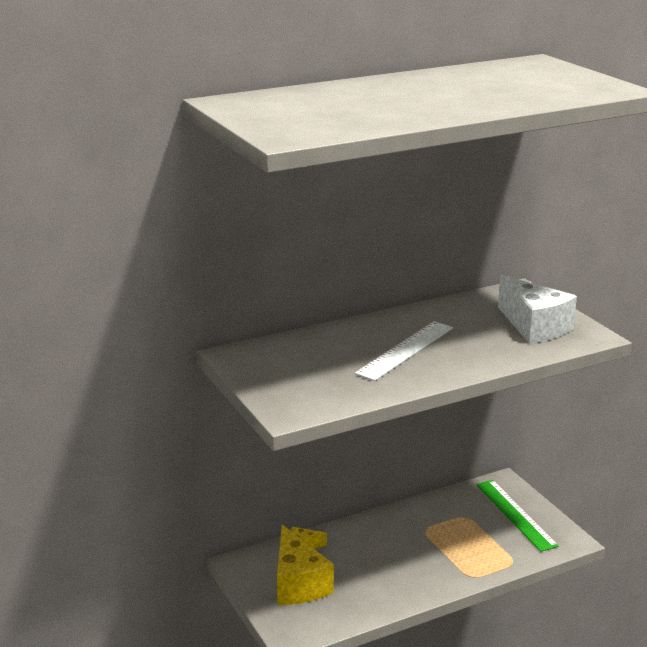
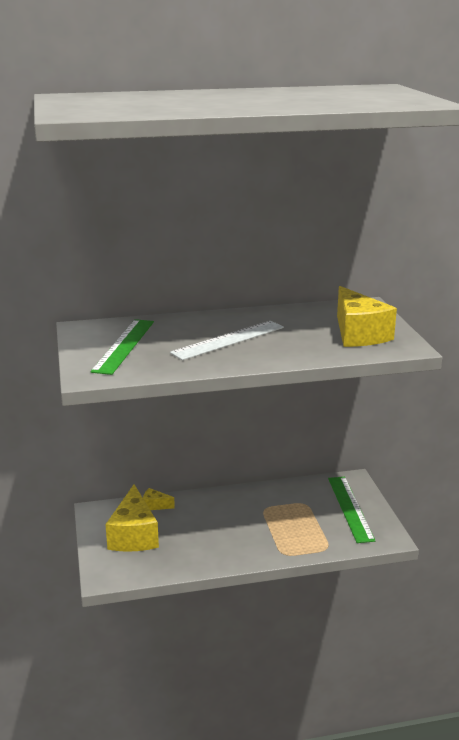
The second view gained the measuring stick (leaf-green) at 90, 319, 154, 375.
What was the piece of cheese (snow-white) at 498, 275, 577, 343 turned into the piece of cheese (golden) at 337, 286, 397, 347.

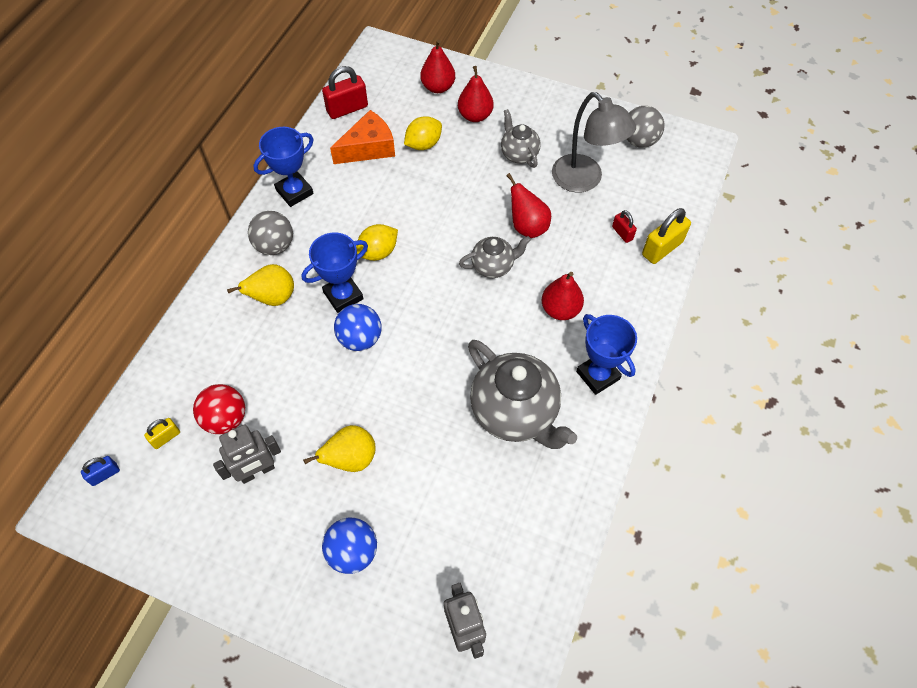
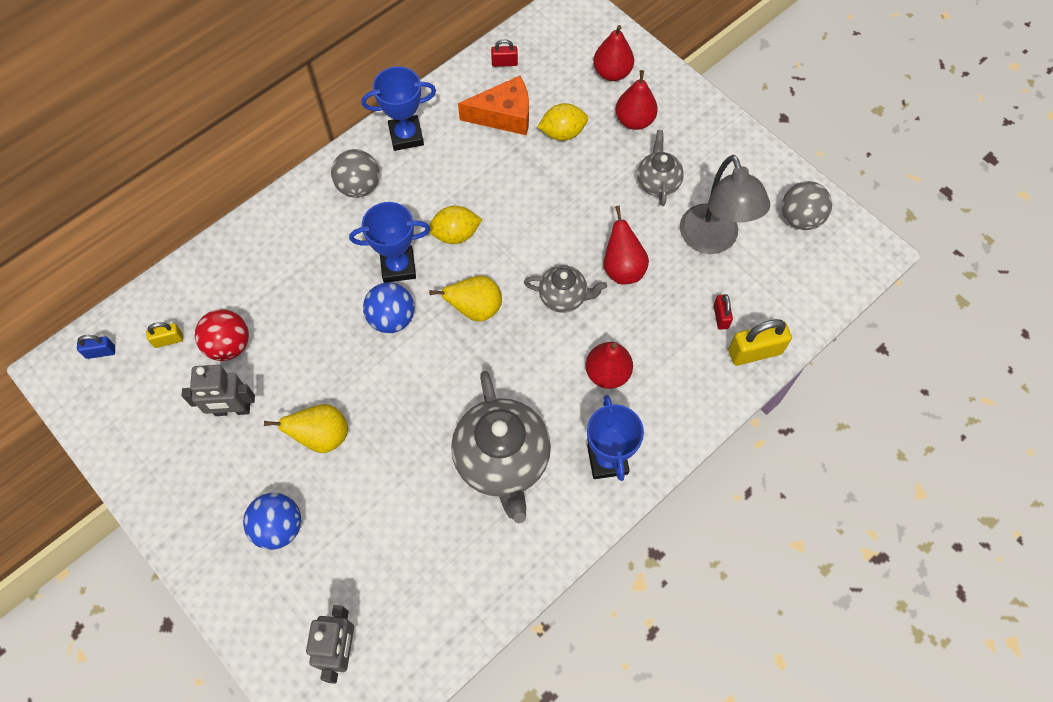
The pear fruit (golden) ended up elsewhere, having gone from 227, 264, 294, 306 to 429, 276, 502, 322.
The size of the small lock (crimson) at 322, 66, 368, 119 changed by a factor of 0.56.

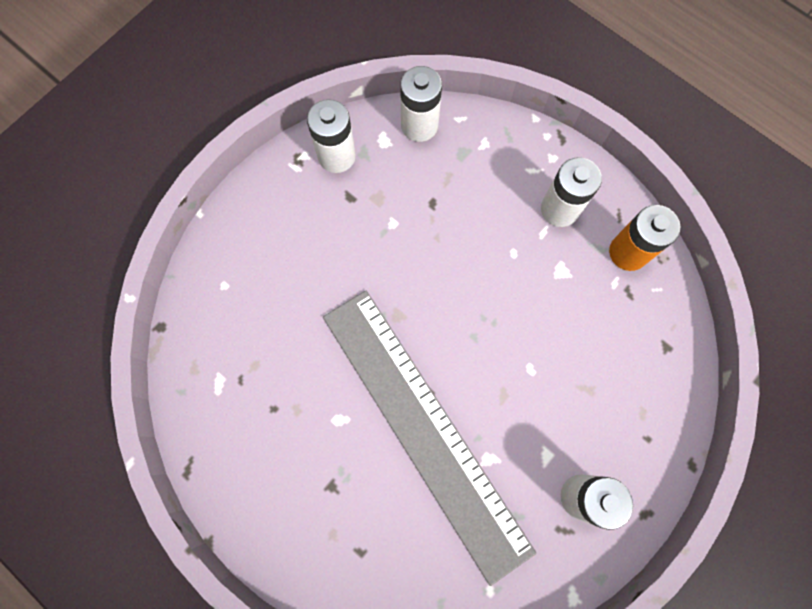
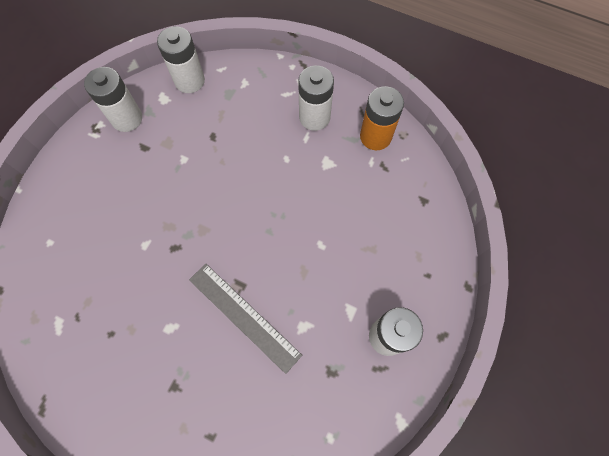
The size of the measuring stick (grey) at 323, 291, 536, 586 changed by a factor of 0.51.

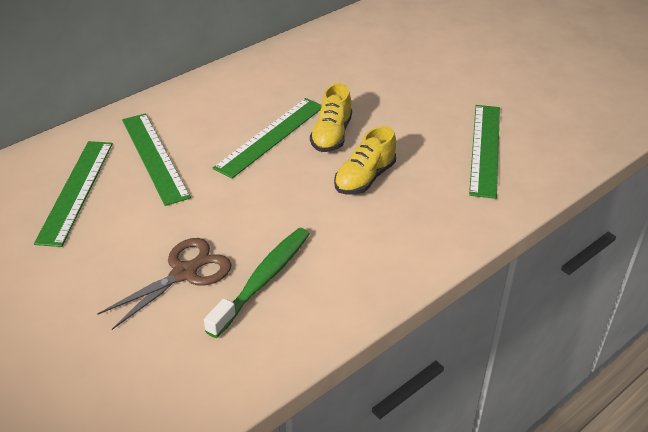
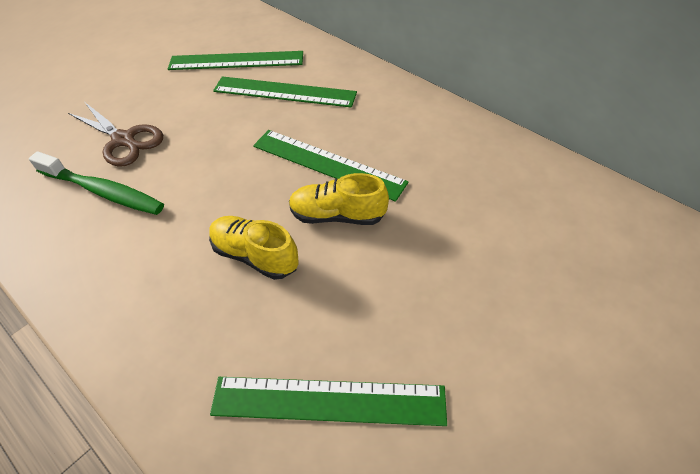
The measuring stick (leaf-green) at 122, 113, 191, 206 ended up facing another way, 45 degrees clockwise from before.

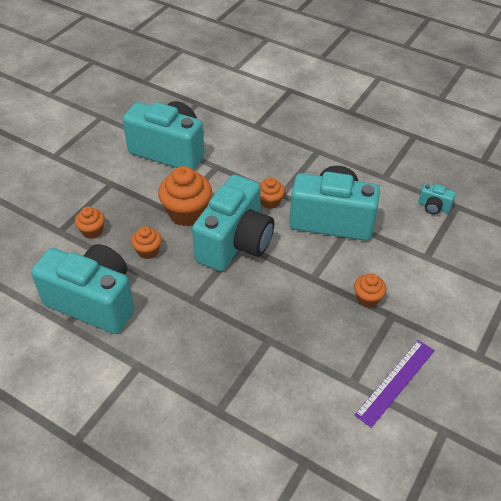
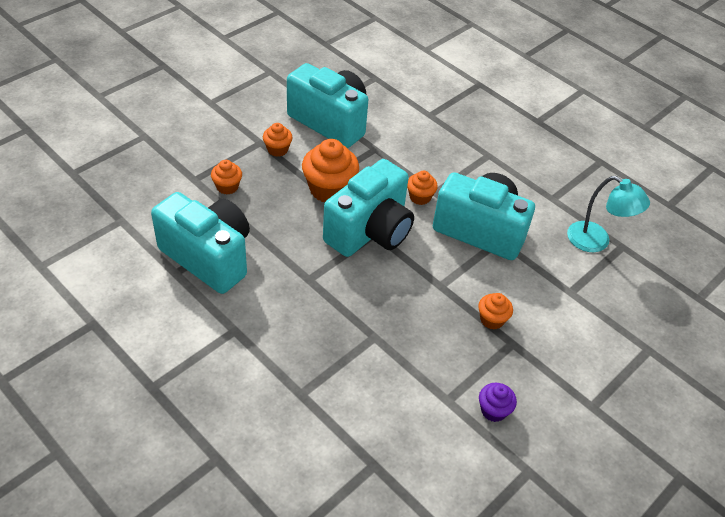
The cupcake (bright orange) ended up elsewhere, having gone from 131, 226, 162, 259 to 263, 123, 293, 157.
Where the measuring stick (violet) stood at 354, 340, 435, 428, the cupcake (violet) came to stand at 479, 383, 517, 422.
Where the photo camera (aqua) stood at 418, 183, 456, 214, the lamp (aqua) came to stand at 567, 176, 650, 252.

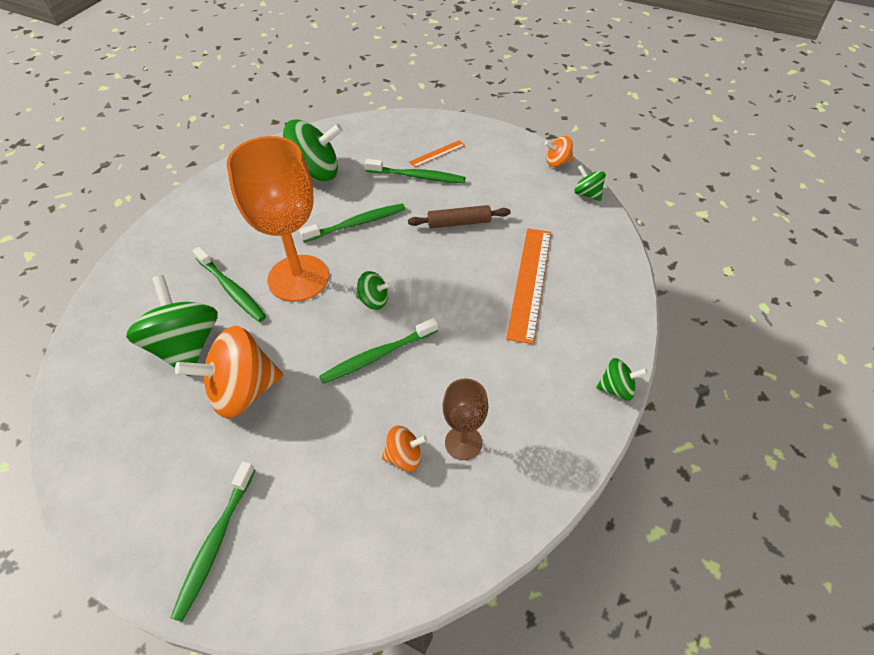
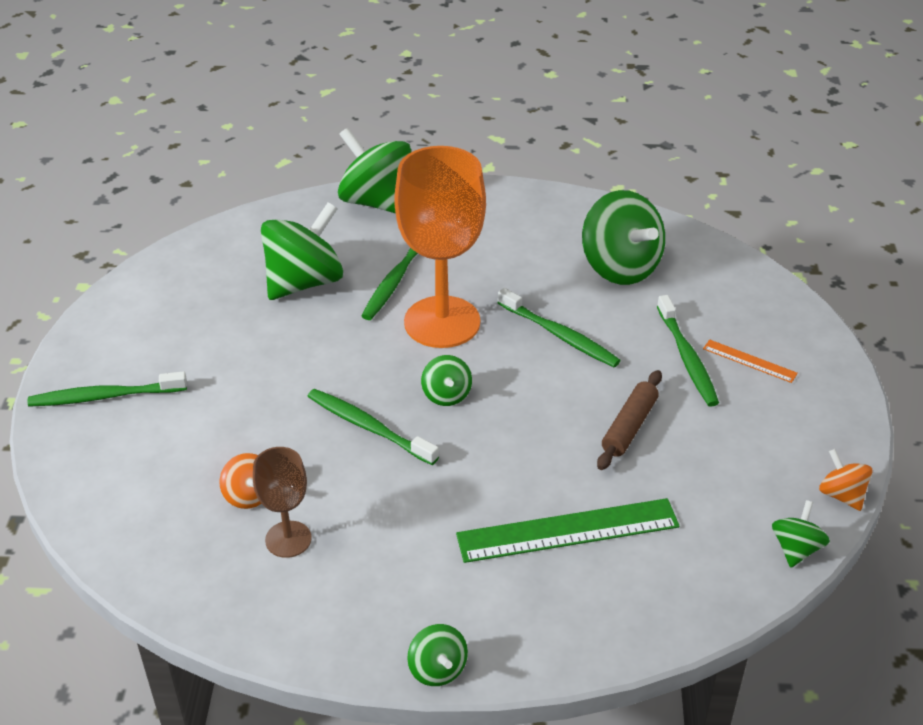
The second view gained the toy top (leaf-green) at 338, 128, 411, 213.
What was the measuring stick (bright orange) at 506, 228, 551, 344 turned into the measuring stick (leaf-green) at 456, 498, 680, 563.
The dough roller (russet) at 408, 205, 511, 228 ended up facing another way, 60 degrees clockwise from before.
The second view lost the toy top (bright orange) at 175, 326, 283, 419.

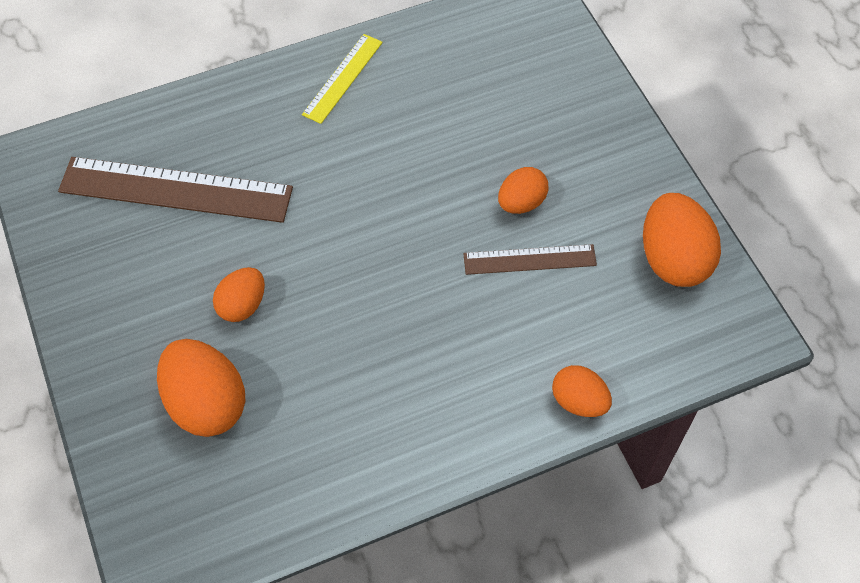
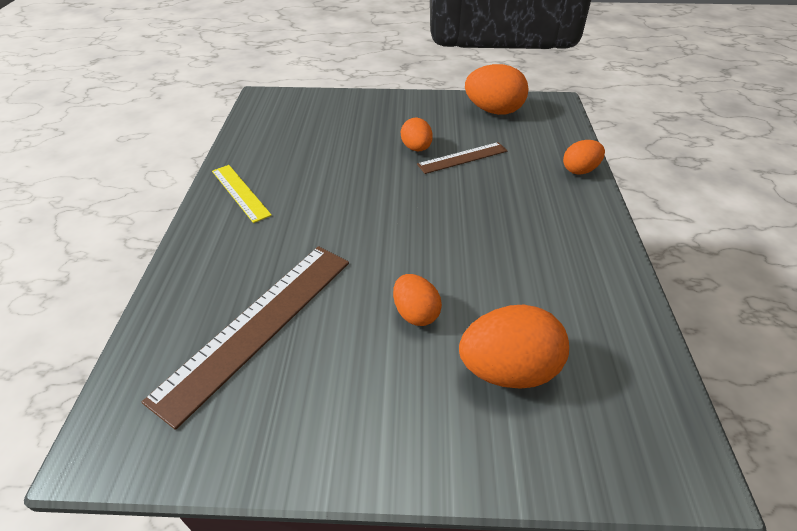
The measuring stick (russet) at 463, 244, 597, 275 ended up facing another way, 45 degrees clockwise from before.

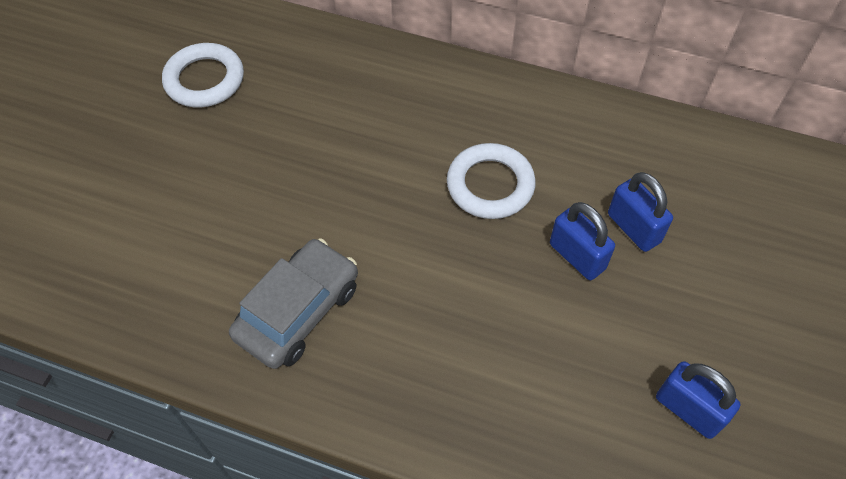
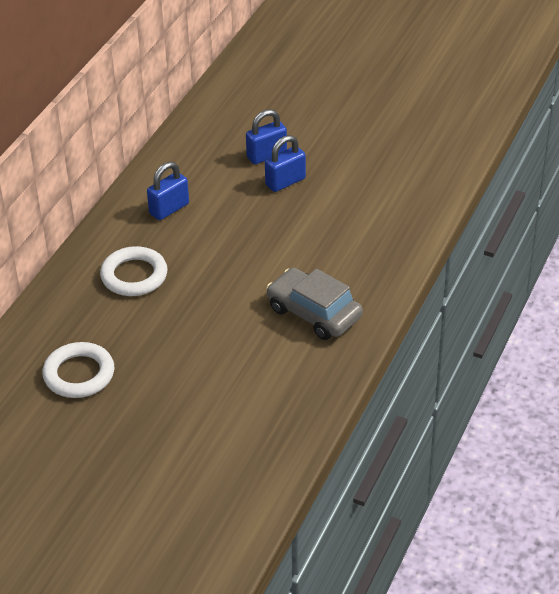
The hoop (snow-white) ended up elsewhere, having gone from 447, 143, 536, 219 to 100, 246, 167, 296.
The small lock (royal blue) ended up elsewhere, having gone from 656, 361, 741, 439 to 147, 162, 189, 220.

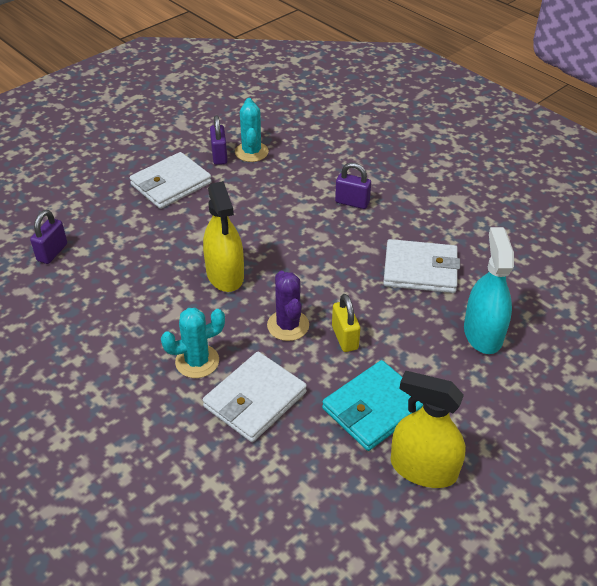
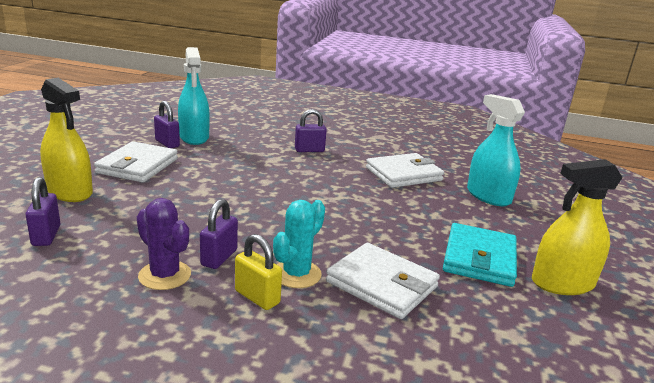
The sprayer (golden) ended up elsewhere, having gone from 203, 181, 244, 292 to 40, 78, 93, 202.
The saguaro cactus (violet) ended up elsewhere, having gone from 267, 271, 309, 341 to 137, 198, 191, 290.
Where the saguaro cactus (aqua) stood at 235, 98, 269, 162, the sprayer (aqua) came to stand at 178, 47, 210, 145.
The second view gained the small lock (violet) at 200, 199, 238, 269.
The small lock (golden) ended up elsewhere, having gone from 332, 294, 360, 352 to 235, 234, 282, 310.
The card wallet (snow-white) at 203, 352, 307, 442 ended up facing another way, 60 degrees counterclockwise from before.

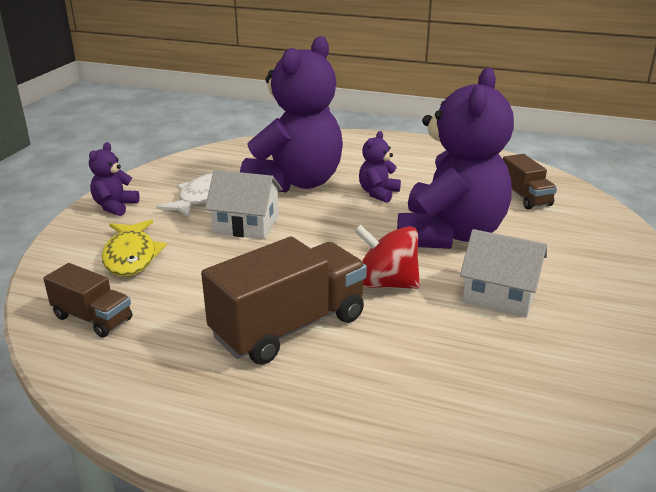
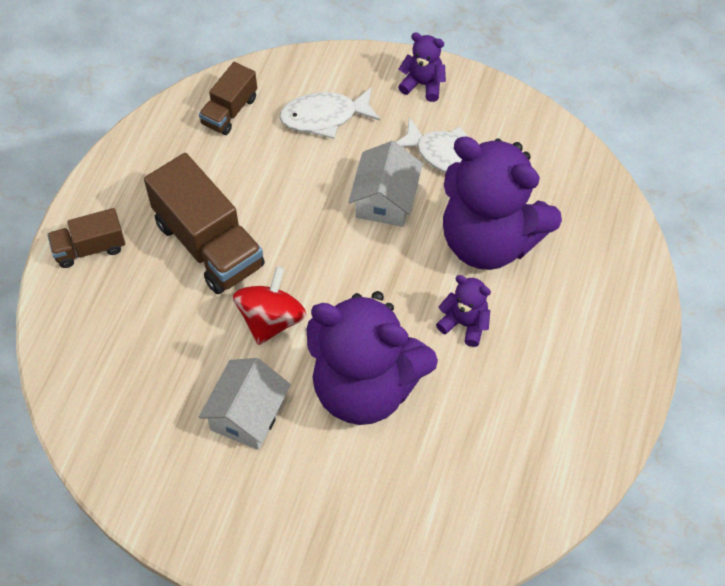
The truck (russet) ended up elsewhere, having gone from 503, 154, 557, 210 to 47, 208, 125, 268.
What was the fish figure (golden) at 102, 220, 167, 276 turned into the fish figure (snow-white) at 280, 87, 380, 139.

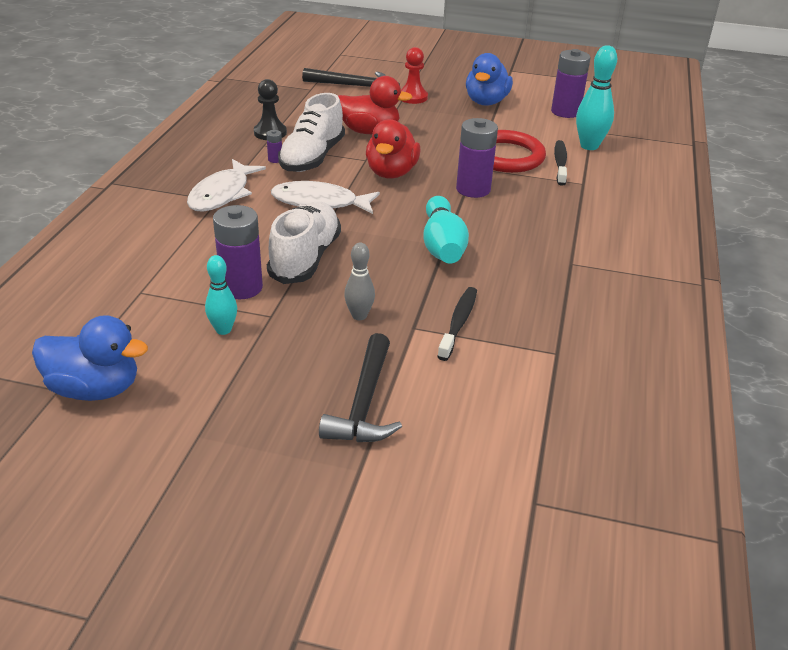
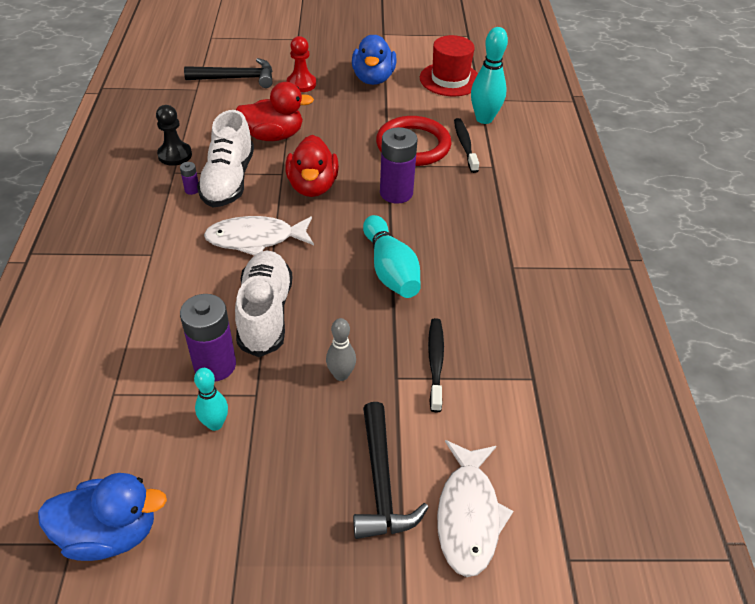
Where the AA battery (violet) stood at 551, 49, 590, 118, the top hat (crimson) came to stand at 420, 35, 478, 96.
The fish figure (snow-white) ended up elsewhere, having gone from 187, 159, 266, 212 to 437, 440, 513, 577.

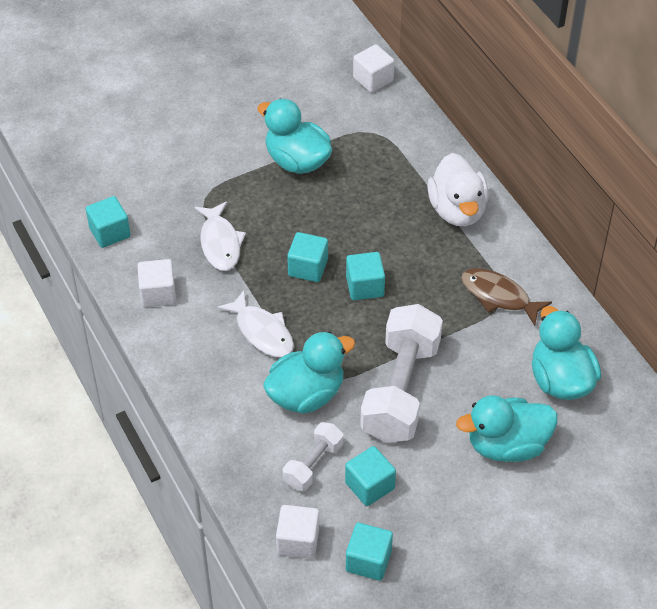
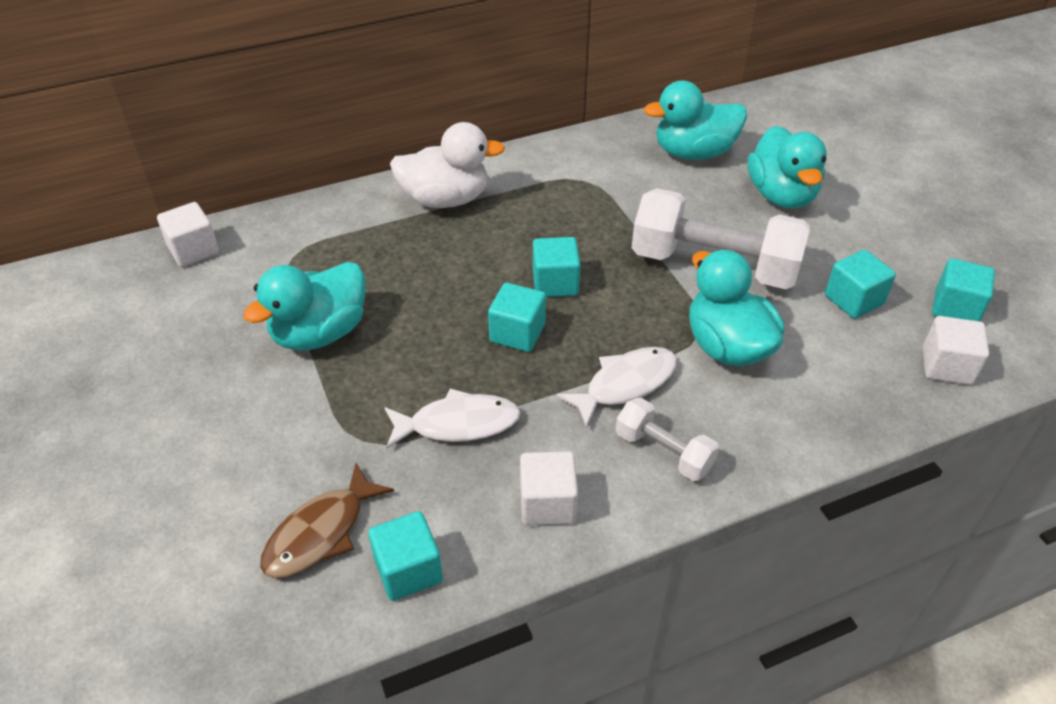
The fish figure (russet) ended up elsewhere, having gone from 461, 268, 552, 326 to 260, 463, 394, 578.
The dumbbell (snow-white) ended up elsewhere, having gone from 283, 422, 343, 491 to 616, 398, 719, 481.

